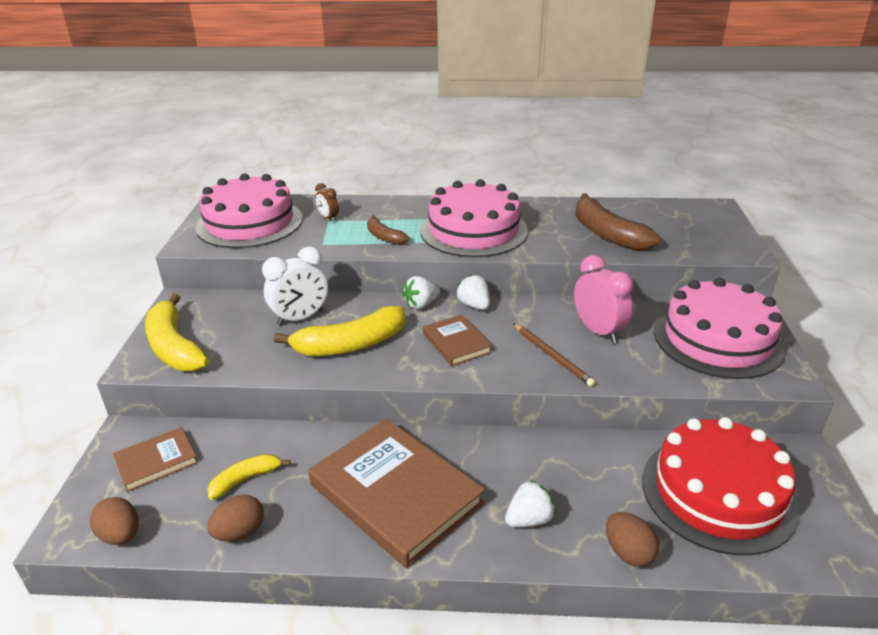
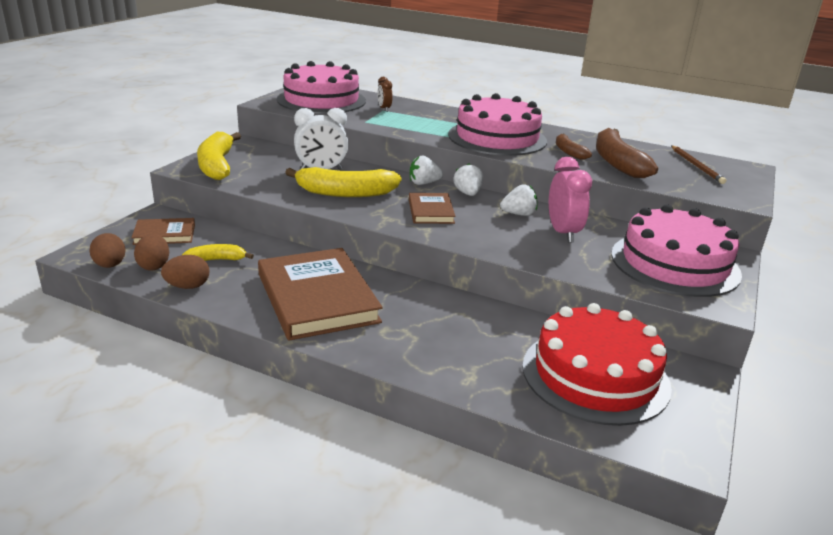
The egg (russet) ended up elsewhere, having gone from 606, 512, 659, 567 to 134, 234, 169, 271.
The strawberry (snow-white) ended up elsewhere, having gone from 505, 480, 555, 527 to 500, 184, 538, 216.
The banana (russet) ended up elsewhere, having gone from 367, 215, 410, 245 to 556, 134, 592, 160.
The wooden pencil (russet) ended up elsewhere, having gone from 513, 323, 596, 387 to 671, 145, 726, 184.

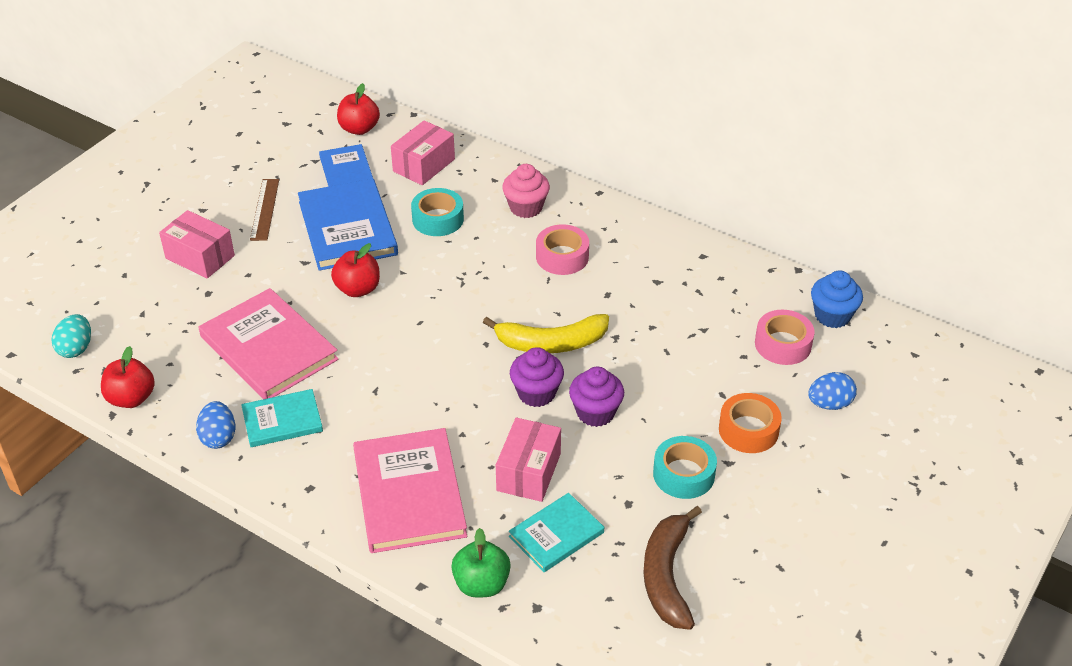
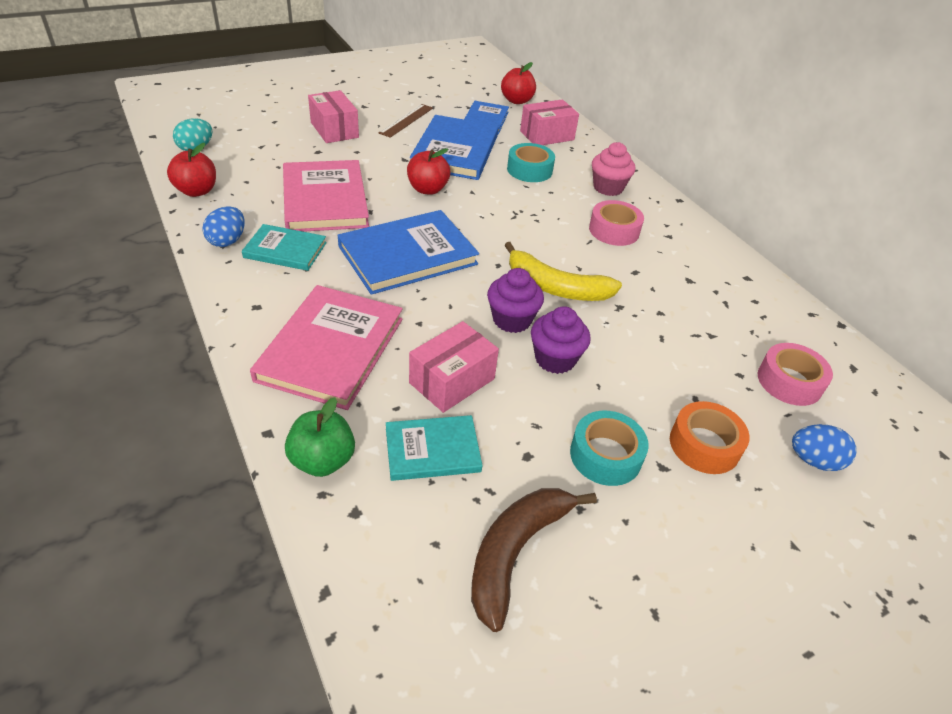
The second view gained the book (royal blue) at 337, 210, 479, 295.
The second view lost the cupcake (royal blue) at 811, 271, 863, 328.

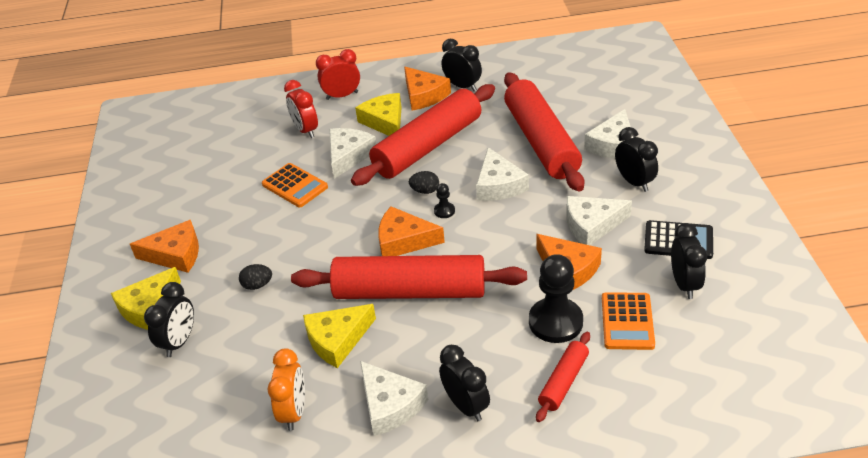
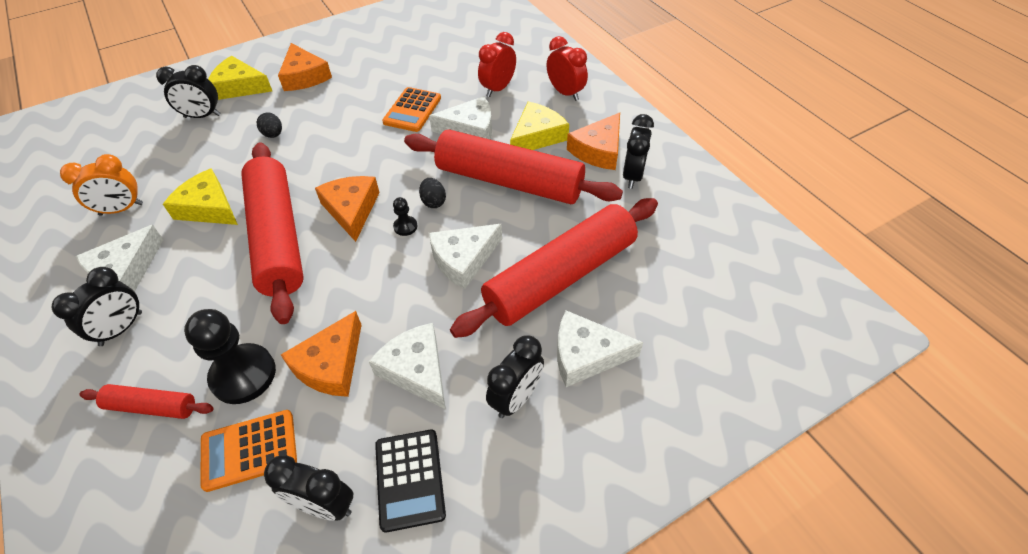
The alarm clock (black) at 671, 223, 707, 299 ended up facing another way, 45 degrees clockwise from before.

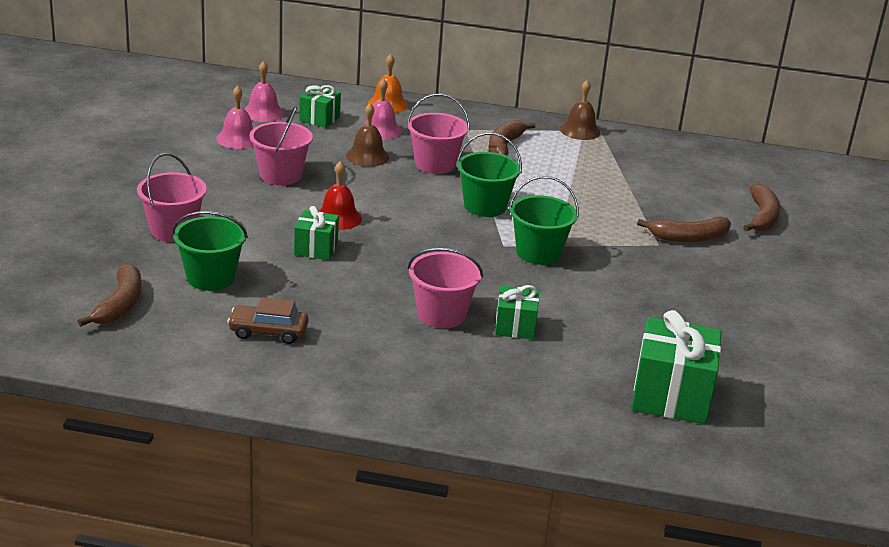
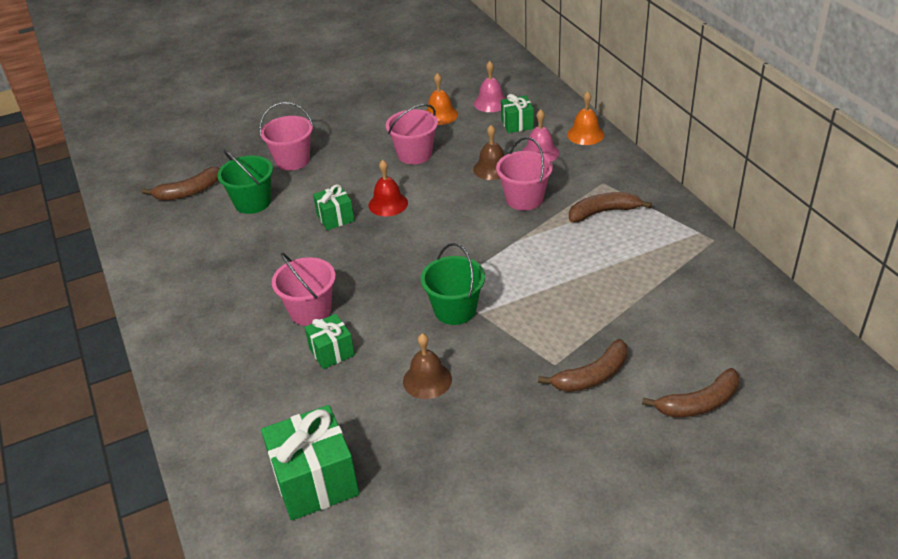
The bell (russet) ended up elsewhere, having gone from 560, 80, 600, 140 to 403, 333, 452, 399.
What was the bell (rose-pink) at 216, 86, 254, 149 turned into the bell (bright orange) at 426, 73, 458, 125.
The banana (russet) at 637, 217, 731, 242 ended up facing another way, 75 degrees counterclockwise from before.
The second view lost the automobile (russet) at 227, 297, 308, 344.
The second view lost the pail (leaf-green) at 457, 133, 522, 217.

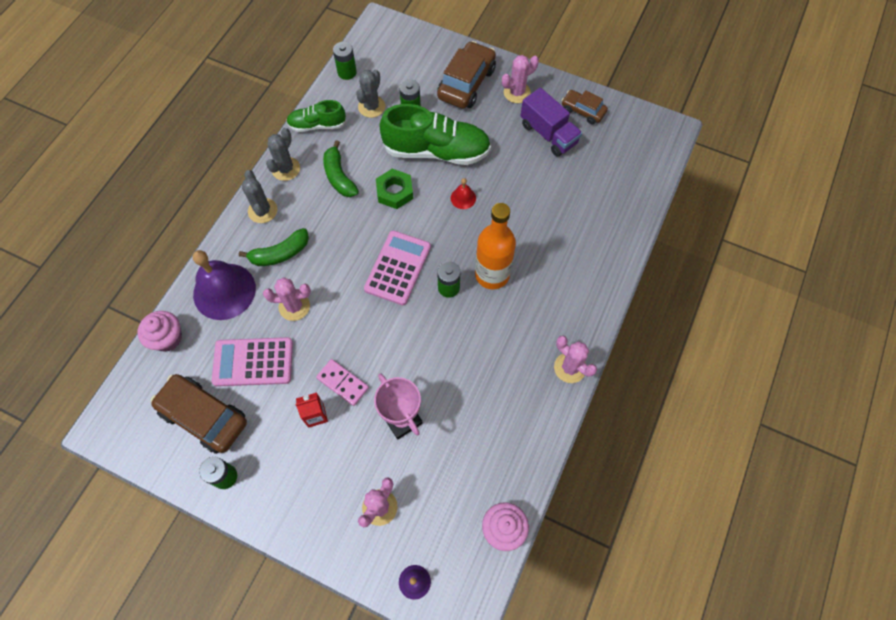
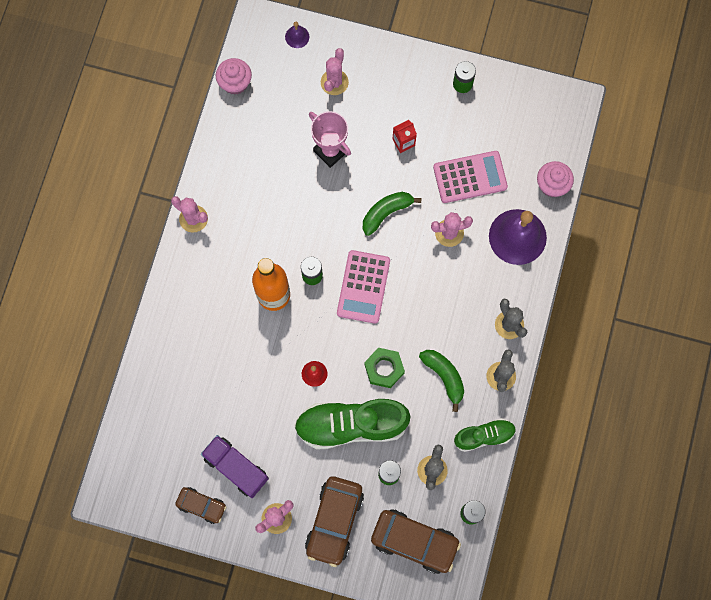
The banana (leaf-green) ended up elsewhere, having gone from 239, 228, 309, 266 to 363, 192, 421, 236.
The automobile (russet) ended up elsewhere, having gone from 151, 374, 247, 454 to 371, 510, 461, 574.
The second view lost the domino tile (rose-pink) at 316, 359, 369, 406.

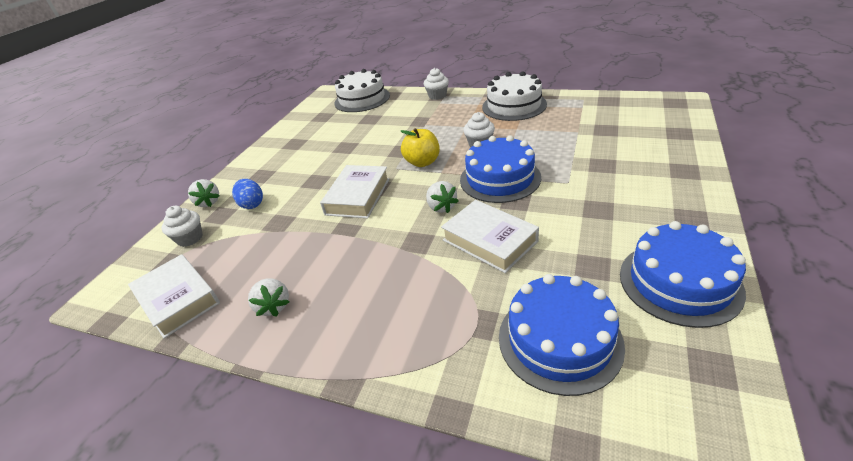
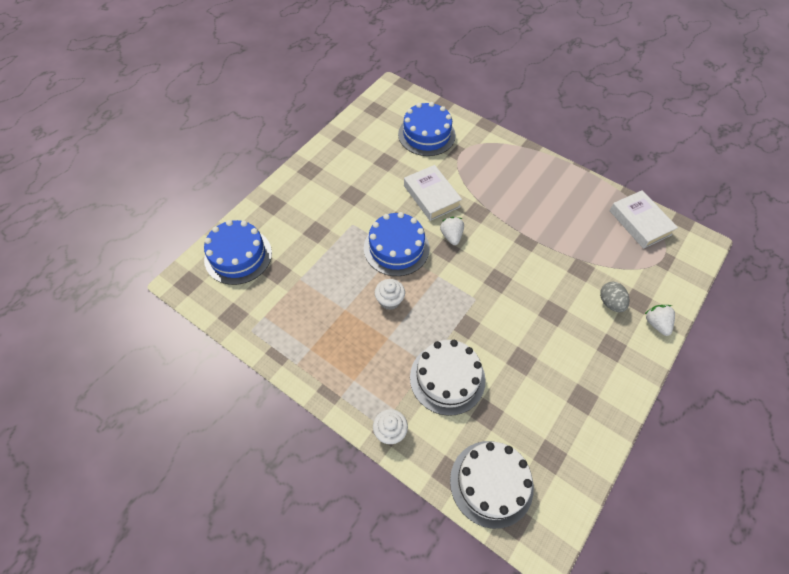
The cake (royal blue) ended up elsewhere, having gone from 620, 221, 746, 328 to 204, 220, 272, 285.
The cake (snow-white) ended up elsewhere, having gone from 482, 71, 547, 121 to 410, 340, 486, 416.
What was the egg (royal blue) at 232, 179, 263, 209 turned into the egg (grey) at 600, 282, 630, 312.
The second view lost the cupcake (snow-white) at 161, 206, 203, 247.
The second view lost the strawberry (snow-white) at 248, 278, 289, 317.
The second view lost the book (snow-white) at 320, 165, 390, 218.
The second view lost the apple (golden) at 401, 128, 440, 167.

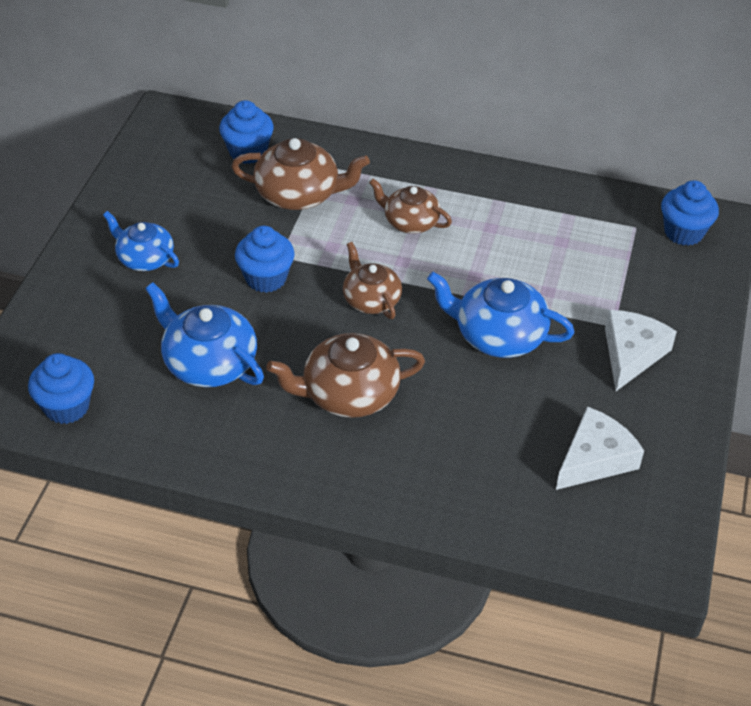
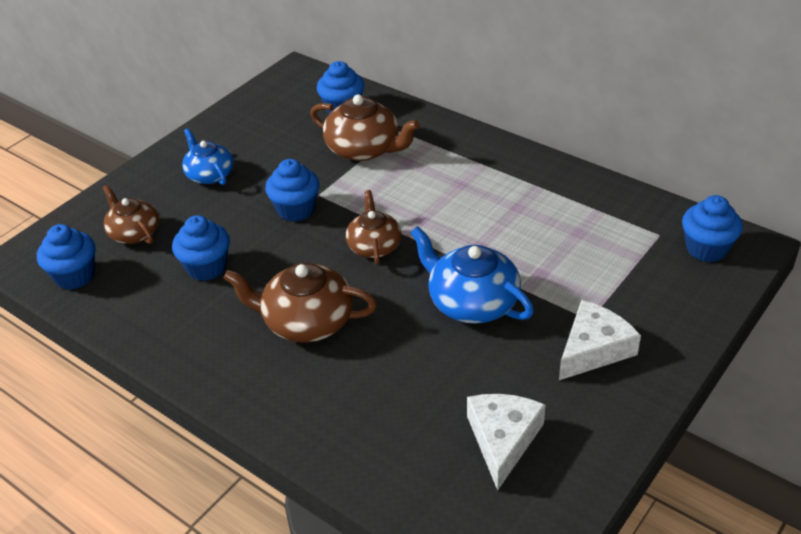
The tea pot (russet) ended up elsewhere, having gone from 369, 179, 452, 234 to 103, 185, 159, 244.
Where the tea pot (royal blue) stood at 145, 283, 264, 387, the cupcake (royal blue) came to stand at 172, 215, 230, 281.
The piece of cheese (snow-white) at 556, 406, 644, 490 ended up facing another way, 60 degrees counterclockwise from before.

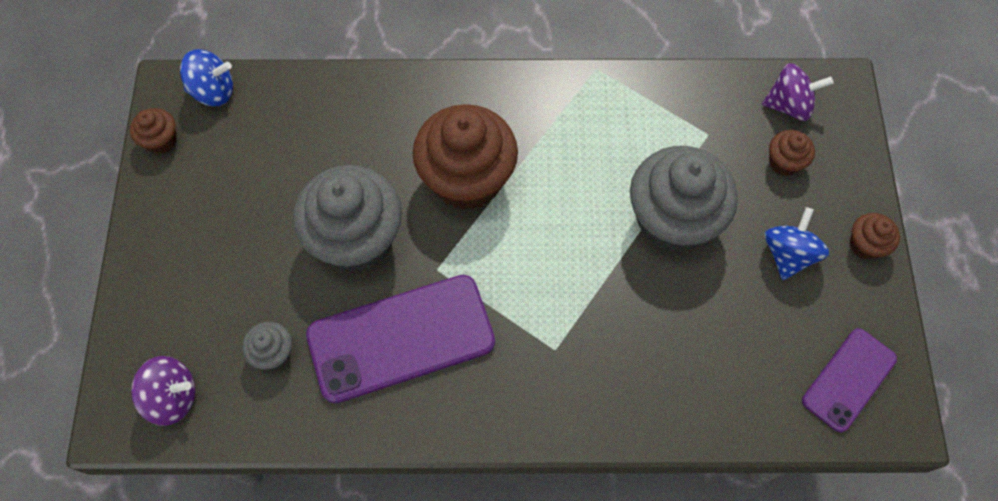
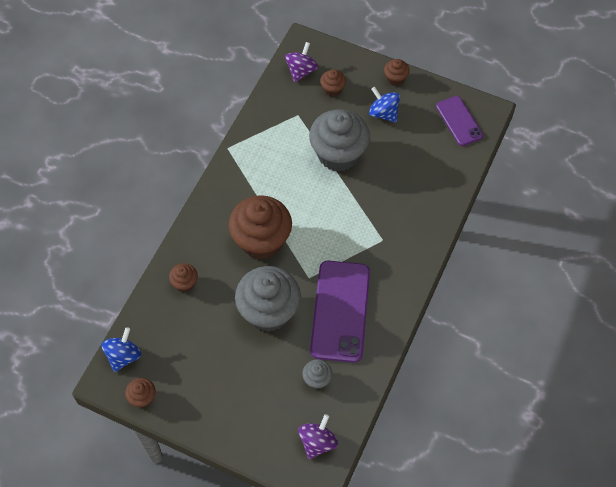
The second view gained the cupcake (russet) at 169, 263, 198, 292.

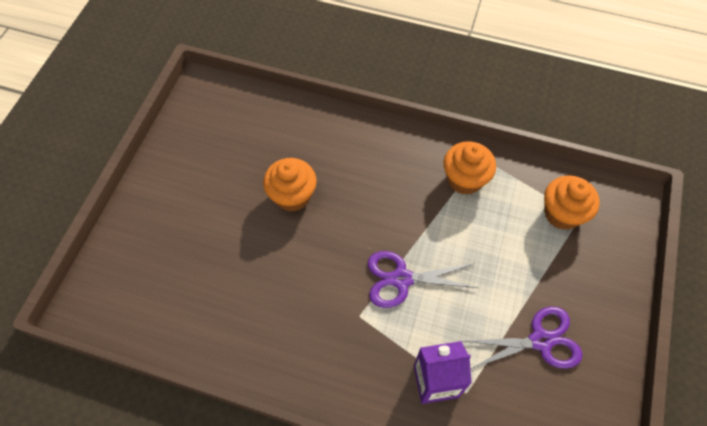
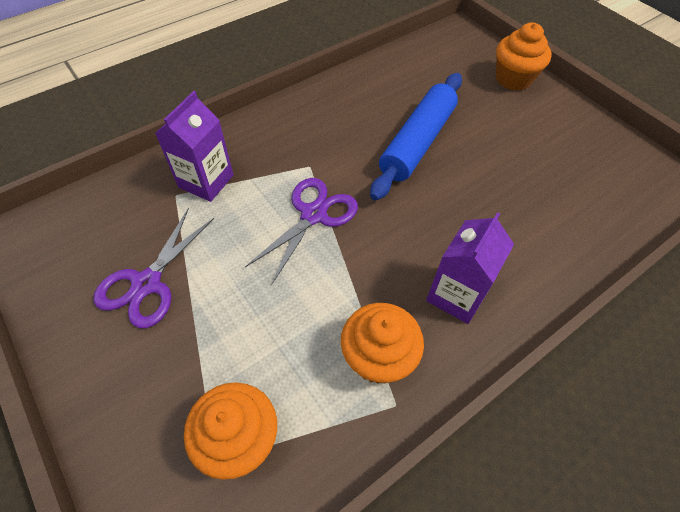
The second view gained the dough roller (royal blue) at 370, 73, 462, 201.
The second view gained the carton (violet) at 426, 212, 514, 324.
The cupcake (bright orange) ended up elsewhere, having gone from 263, 158, 317, 212 to 496, 23, 552, 91.

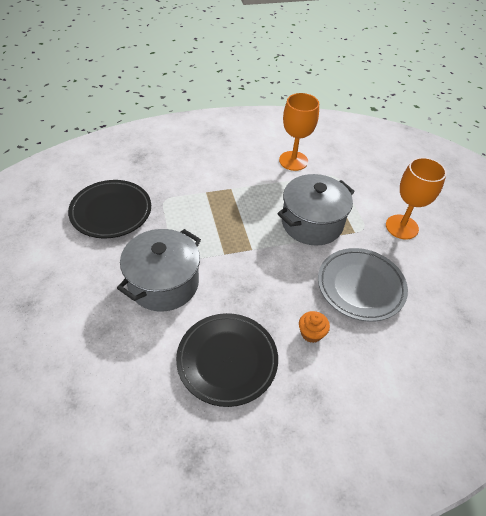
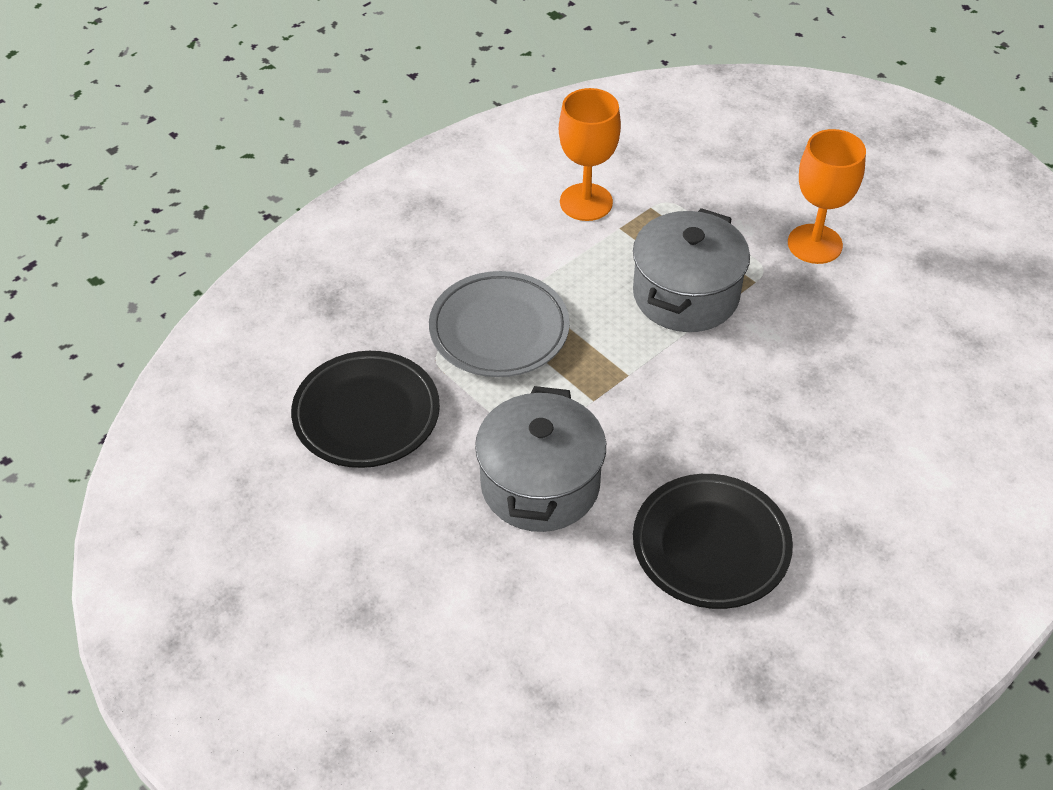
The dinner plate (grey) ended up elsewhere, having gone from 318, 248, 408, 322 to 429, 271, 570, 377.
The second view lost the cupcake (bright orange) at 299, 311, 330, 343.

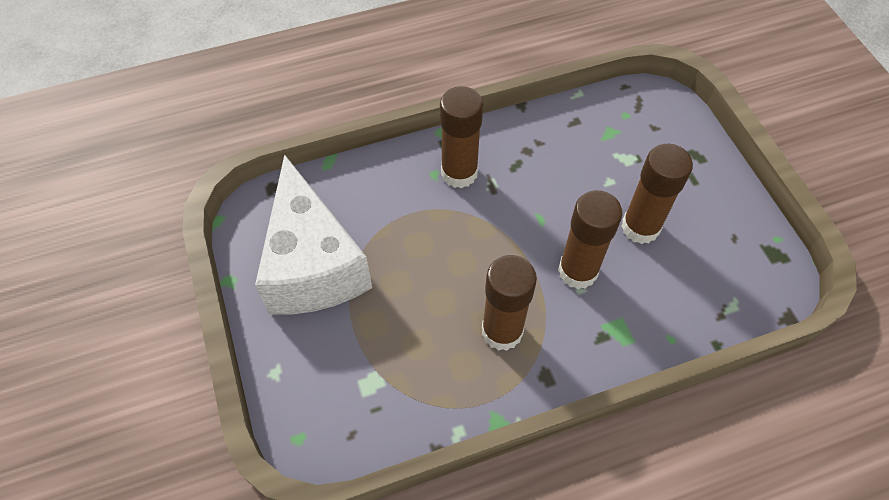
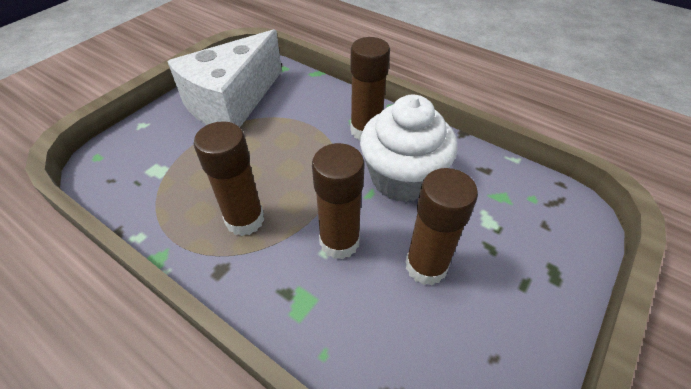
The second view gained the cupcake (snow-white) at 360, 95, 458, 202.

